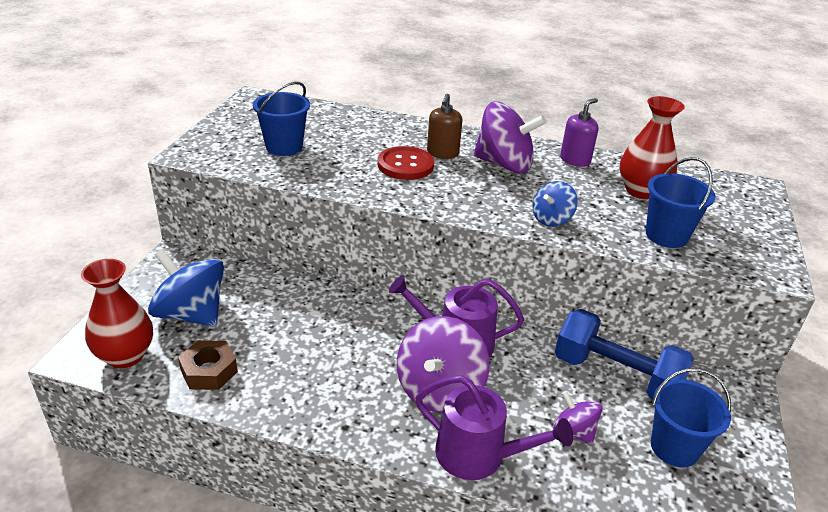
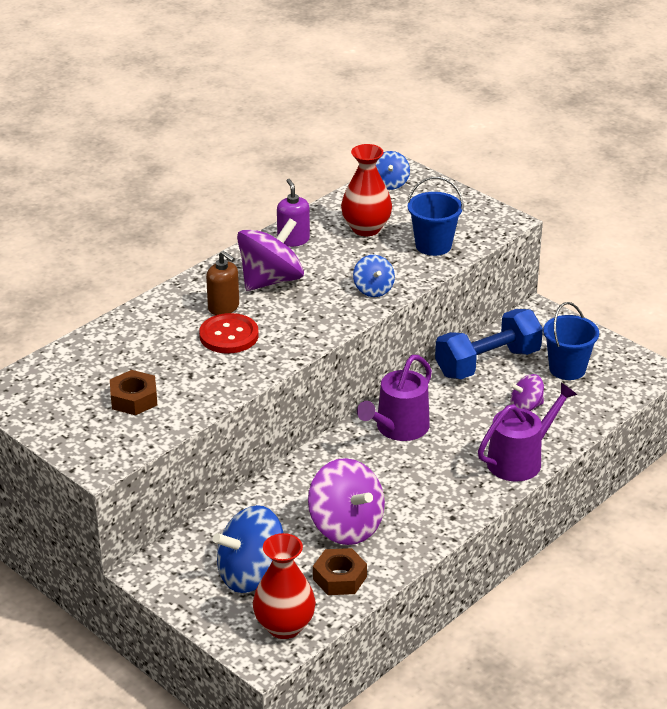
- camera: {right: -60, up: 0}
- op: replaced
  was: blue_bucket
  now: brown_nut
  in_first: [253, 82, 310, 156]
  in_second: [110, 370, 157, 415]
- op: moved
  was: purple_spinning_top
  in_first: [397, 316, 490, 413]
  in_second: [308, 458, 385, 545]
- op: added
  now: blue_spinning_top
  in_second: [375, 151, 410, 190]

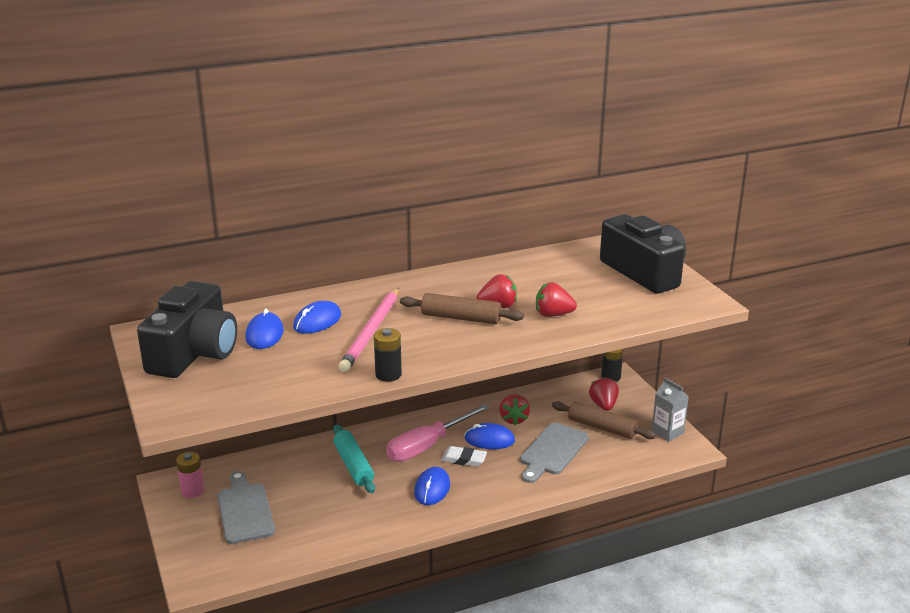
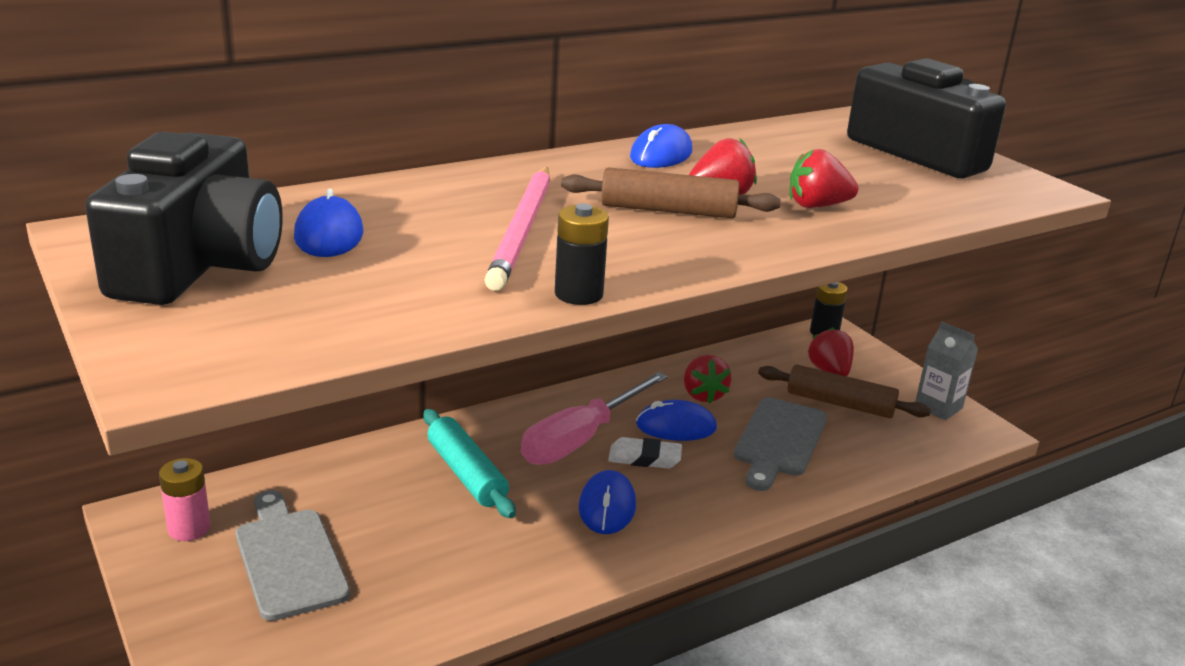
- camera: {right: -10, up: 0}
- op: moved
  was: blue_mouse
  in_first: [293, 301, 341, 334]
  in_second: [630, 124, 692, 168]

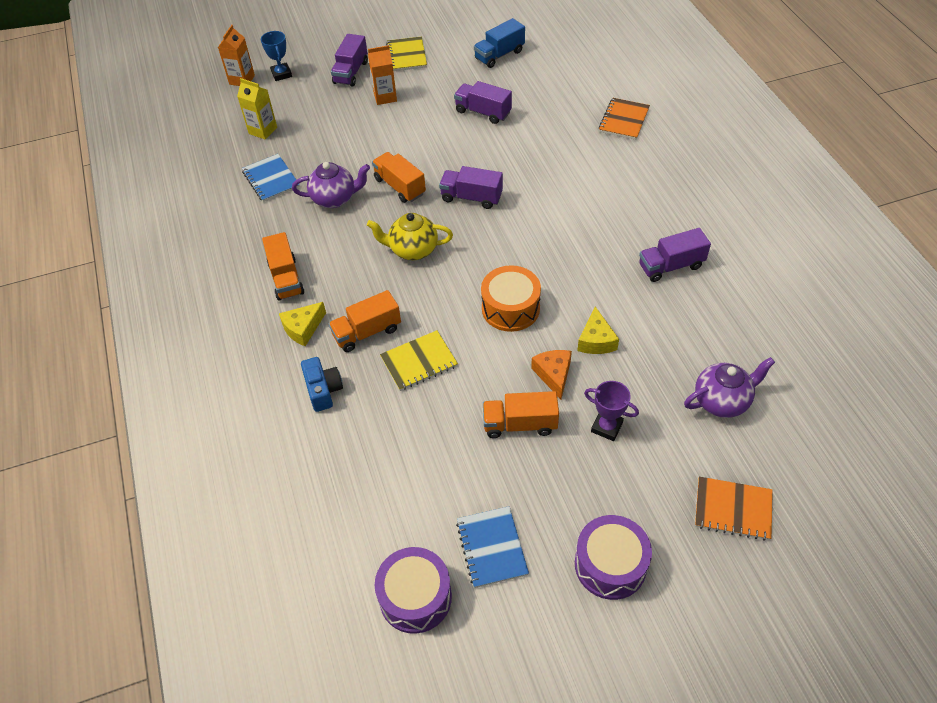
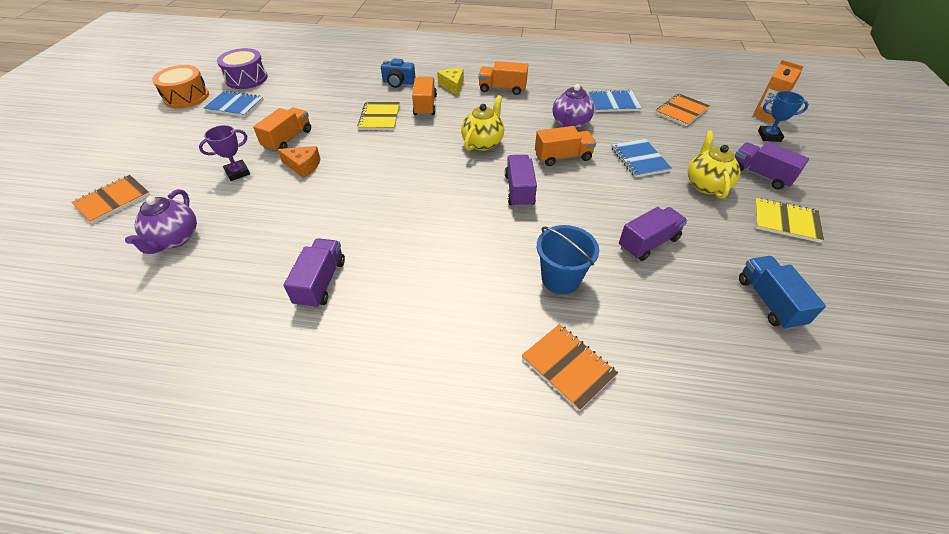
- camera: {right: 115, up: -5}
- op: replaced
  was: orange_carton
  now: yellow_teapot
  in_first: [368, 45, 397, 105]
  in_second: [688, 131, 740, 199]
- op: replaced
  was: yellow_carton
  now: orange_notebook
  in_first: [237, 78, 277, 140]
  in_second: [656, 93, 710, 126]
- op: turned
  was: purple_truck
  in_first: [439, 166, 503, 209]
  in_second: [505, 155, 537, 207]
  clockwise: -45
- op: moved
  was: orange_drum
  in_first: [481, 265, 541, 332]
  in_second: [152, 65, 209, 108]
- op: removed
  was: yellow_cheese
  in_first: [577, 307, 619, 354]
- op: removed
  was: purple_drum
  in_first: [575, 515, 652, 600]
- op: added
  now: blue_notebook
  in_second: [611, 139, 672, 178]
- op: added
  now: blue_bucket
  in_second: [537, 225, 599, 294]

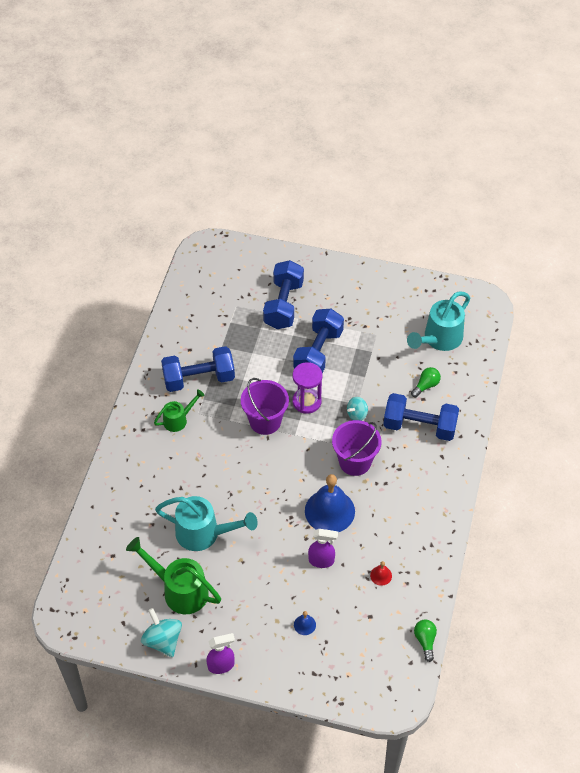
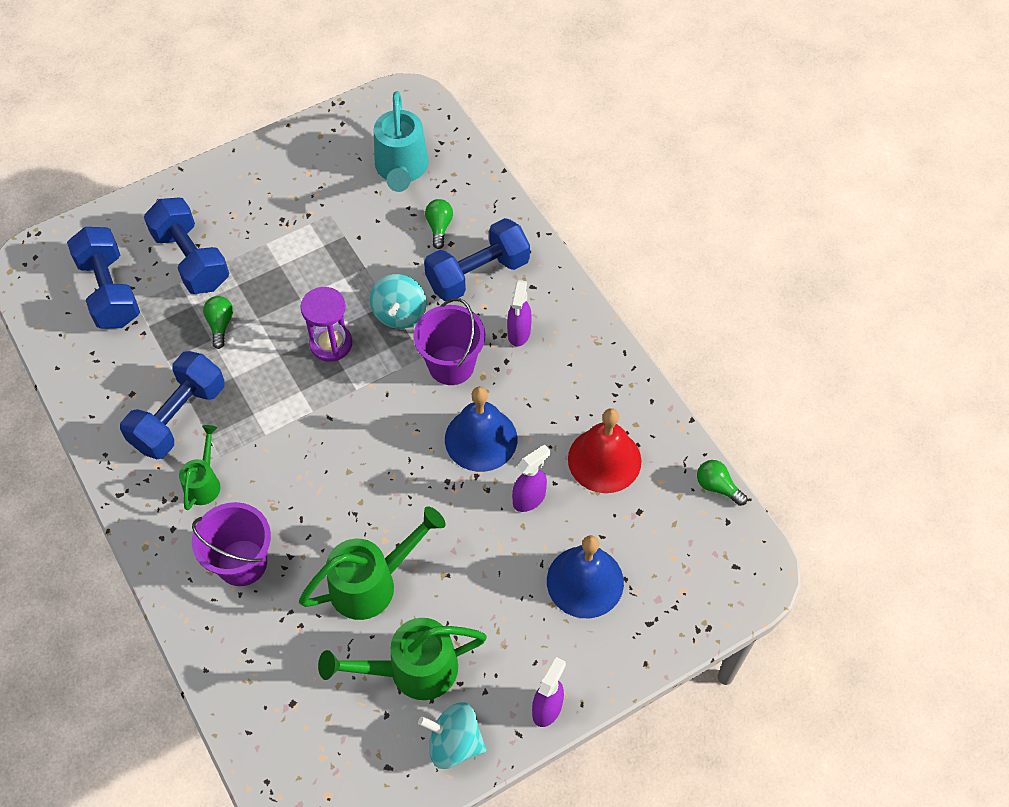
- camera: {right: -45, up: 5}
- op: moved
  was: blue_dumbbell
  in_first: [293, 309, 344, 373]
  in_second: [67, 227, 140, 328]
- op: moved
  was: purple_bucket
  in_first: [241, 378, 289, 435]
  in_second: [192, 502, 271, 586]
- op: resized
  was: turquoise_spinning_top
  in_first: [347, 397, 368, 421]
  in_second: [370, 274, 427, 329]
  ratio: 1.58
- op: recoloured
  was: turquoise_watering_can
  now: green_watering_can
  in_first: [155, 496, 258, 551]
  in_second: [299, 506, 446, 620]
- op: resized
  was: red_bell
  in_first: [370, 561, 392, 586]
  in_second: [568, 408, 641, 493]
  ratio: 2.39
- op: resized
  was: blue_bell
  in_first: [294, 611, 316, 635]
  in_second: [547, 535, 624, 618]
  ratio: 2.39
- op: added
  now: purple_spray_bottle
  in_second: [507, 280, 532, 346]
- op: added
  now: green_light_bulb
  in_second: [203, 296, 233, 349]

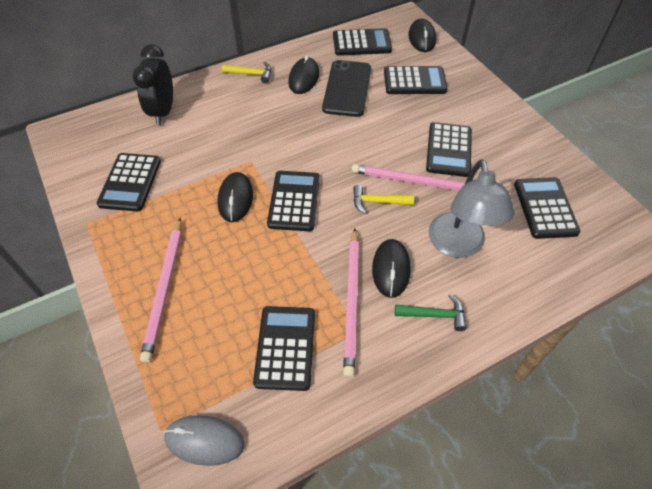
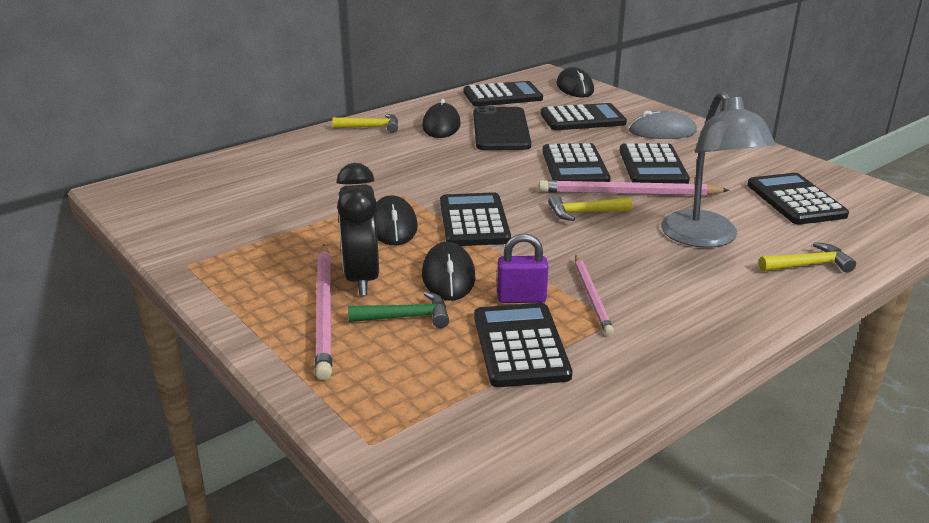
- camera: {right: -10, up: -25}
- op: moved
  was: black_clock
  in_first: [132, 44, 173, 125]
  in_second: [337, 163, 379, 296]
- op: moved
  was: black_calculator
  in_first: [97, 153, 161, 212]
  in_second: [542, 143, 611, 182]
- op: resized
  was: pink_pencil
  in_first: [343, 229, 359, 377]
  in_second: [575, 255, 614, 335]
  ratio: 0.62
- op: moved
  was: black_mouse
  in_first: [372, 239, 411, 298]
  in_second: [422, 242, 475, 301]
- op: moved
  was: green_hammer
  in_first: [395, 294, 466, 331]
  in_second: [348, 291, 449, 328]
- op: moved
  was: grey_mouse
  in_first: [164, 415, 245, 466]
  in_second: [629, 110, 697, 139]
- op: added
  now: purple_padlock
  in_second: [497, 234, 548, 303]
- op: added
  now: yellow_hammer
  in_second: [759, 242, 856, 273]

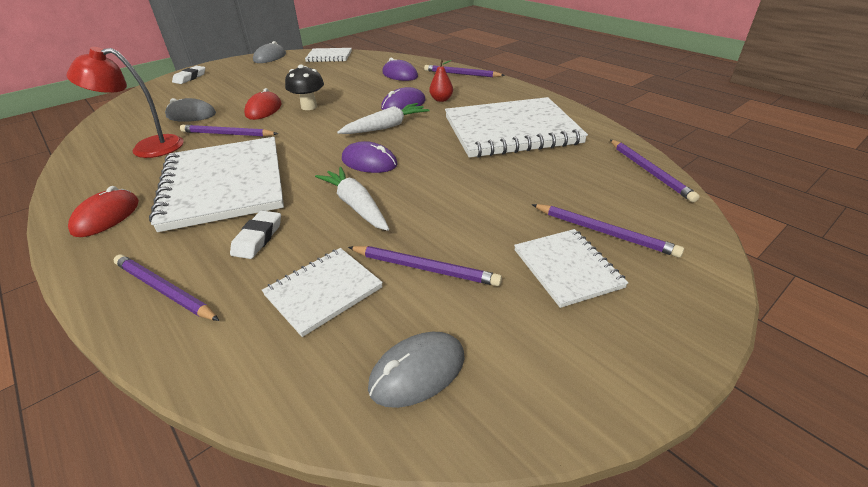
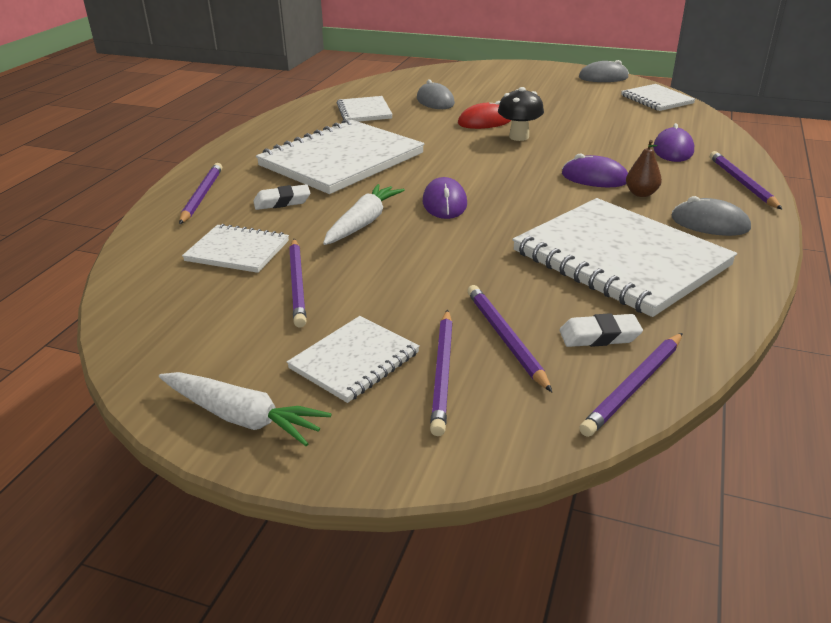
- camera: {right: 60, up: -5}
- op: replaced
  was: red_lamp
  now: white_notebook
  in_first: [67, 47, 184, 158]
  in_second: [337, 96, 393, 122]
- op: recoloured
  was: red_pear
  now: brown_pear
  in_first: [429, 59, 453, 102]
  in_second: [626, 140, 662, 197]
- op: moved
  was: white_eraser
  in_first: [172, 66, 205, 84]
  in_second: [559, 313, 643, 347]
- op: moved
  was: white_carrot
  in_first: [337, 103, 430, 134]
  in_second: [159, 372, 331, 446]
- op: moved
  was: purple_pencil
  in_first: [180, 125, 278, 137]
  in_second: [467, 285, 552, 392]
- op: removed
  was: red_mouse
  in_first: [68, 186, 139, 237]
- op: moved
  was: grey_mouse
  in_first: [368, 332, 465, 408]
  in_second: [672, 196, 751, 236]

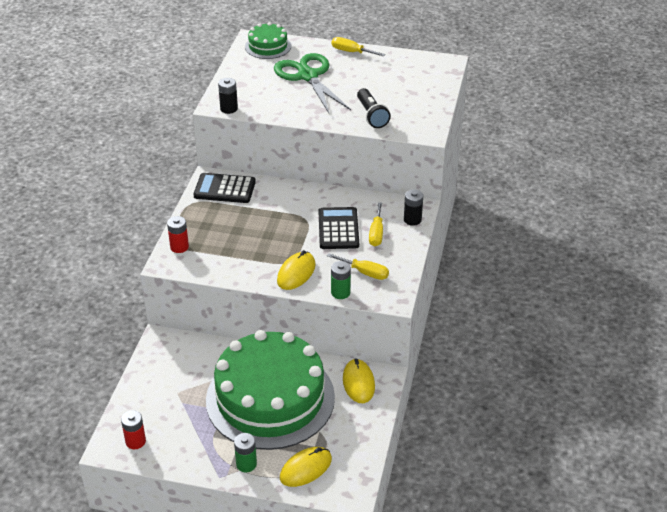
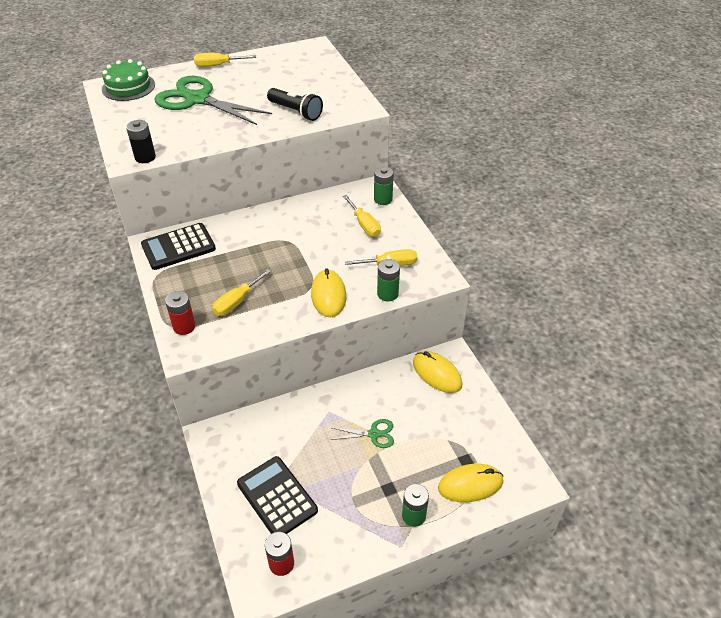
- camera: {right: -35, up: 5}
- op: recoloured
  was: black_battery
  now: green_battery
  in_first: [404, 189, 423, 226]
  in_second: [374, 167, 394, 205]
- op: moved
  was: black_calculator
  in_first: [319, 207, 359, 249]
  in_second: [237, 456, 318, 534]
- op: replaced
  was: green_cake
  now: green_scissors
  in_first: [206, 330, 335, 450]
  in_second: [330, 419, 394, 448]
- op: turned
  was: yellow_mouse
  in_first: [280, 447, 332, 487]
  in_second: [438, 464, 503, 502]
  clockwise: 60
- op: added
  now: yellow_screwdriver
  in_second: [212, 269, 271, 316]

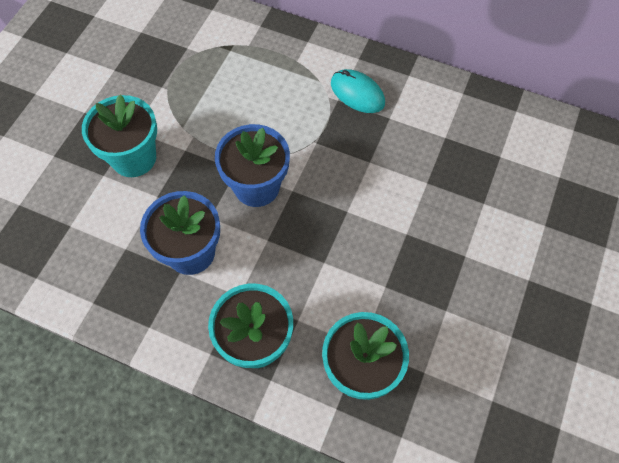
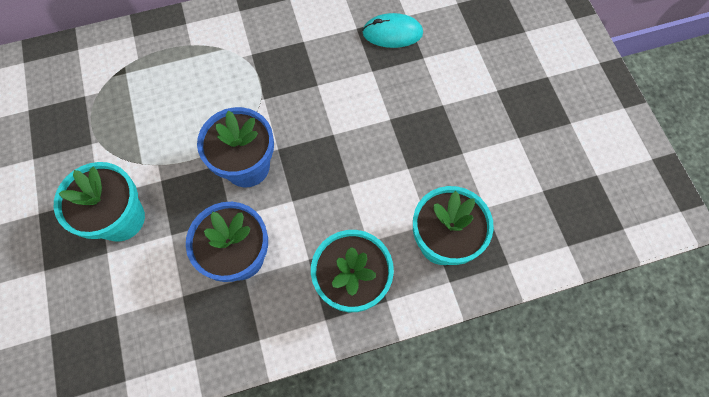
- camera: {right: -40, up: 5}
- op: moved
  was: turquoise_mouse
  in_first: [331, 69, 385, 113]
  in_second: [362, 13, 423, 48]

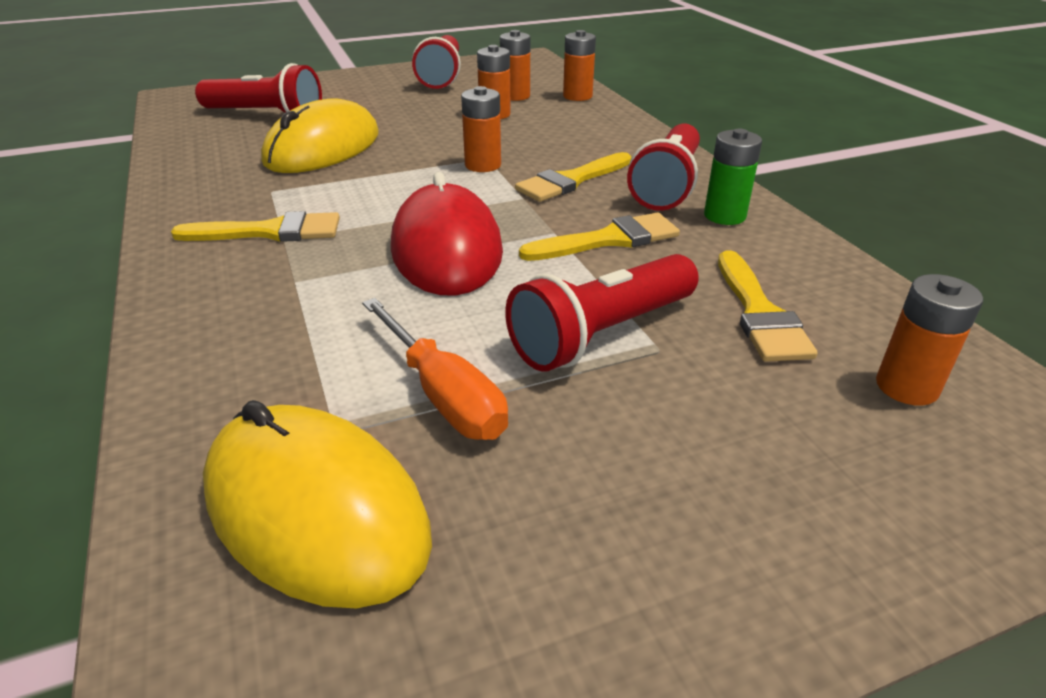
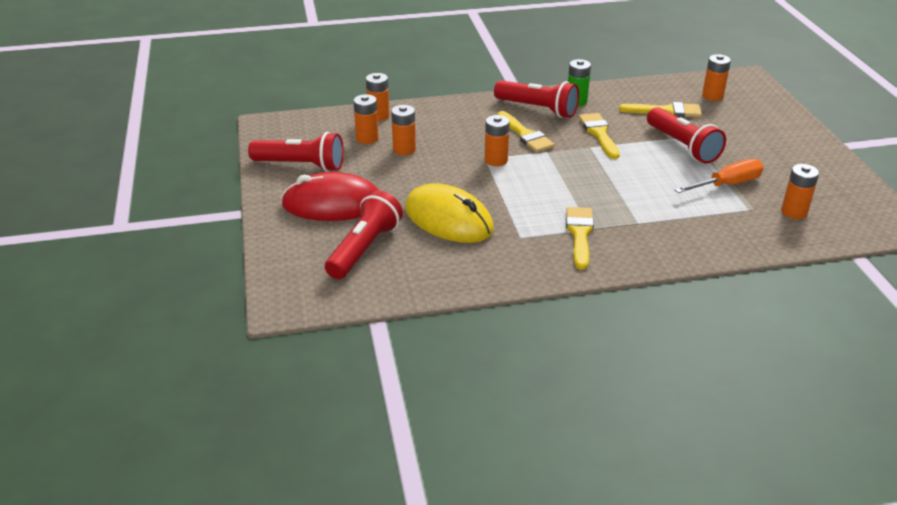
- camera: {right: -80, up: 0}
- op: moved
  was: red_mouse
  in_first: [391, 172, 503, 296]
  in_second: [281, 172, 379, 221]
- op: replaced
  was: yellow_mouse
  now: orange_battery
  in_first: [203, 400, 432, 608]
  in_second: [781, 164, 819, 219]

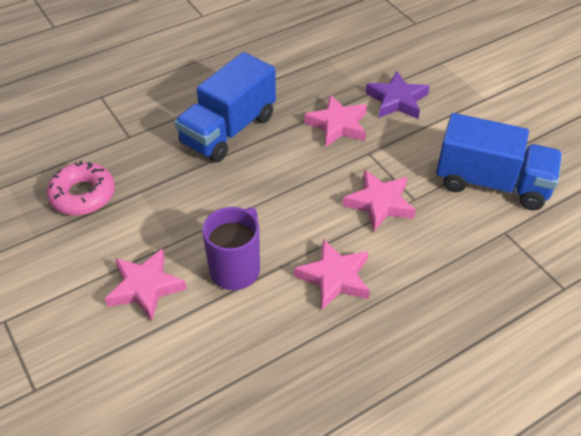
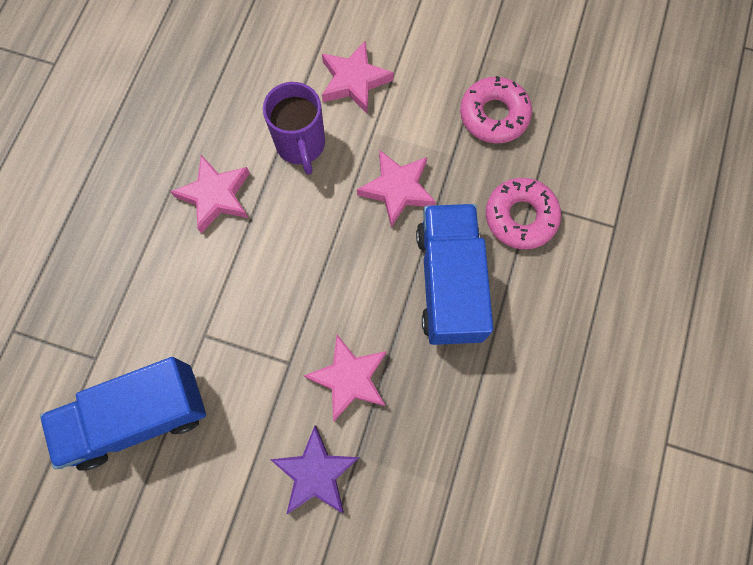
- camera: {right: 140, up: 25}
- op: moved
  was: pink_star
  in_first: [343, 170, 416, 231]
  in_second: [357, 150, 436, 228]
- op: added
  now: pink_donut
  in_second: [486, 178, 561, 249]

